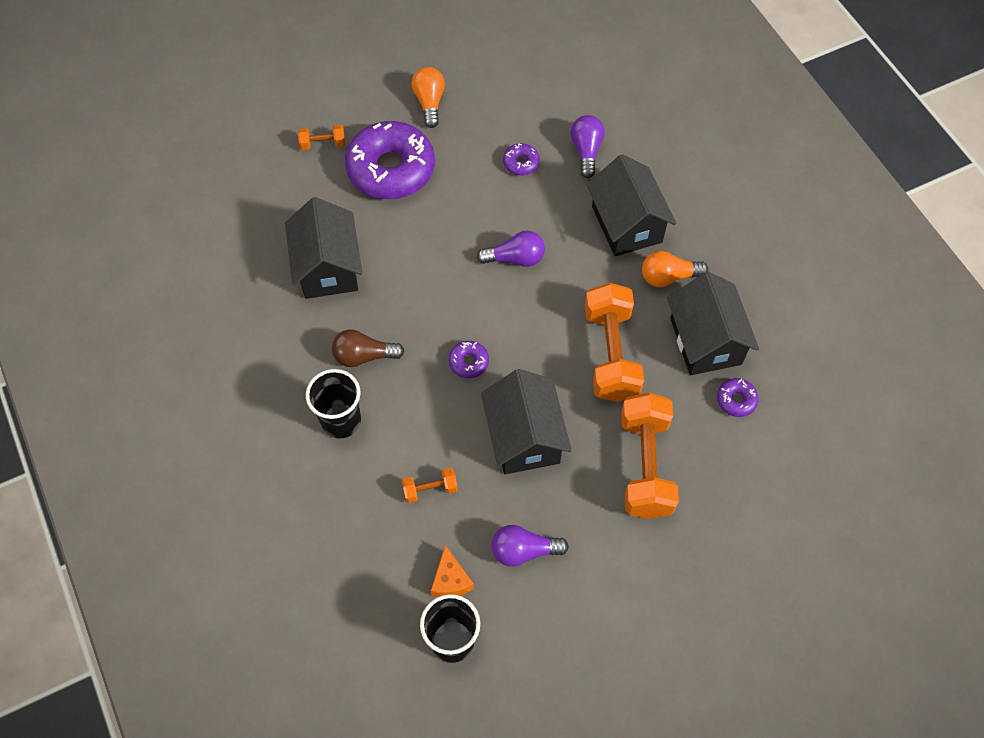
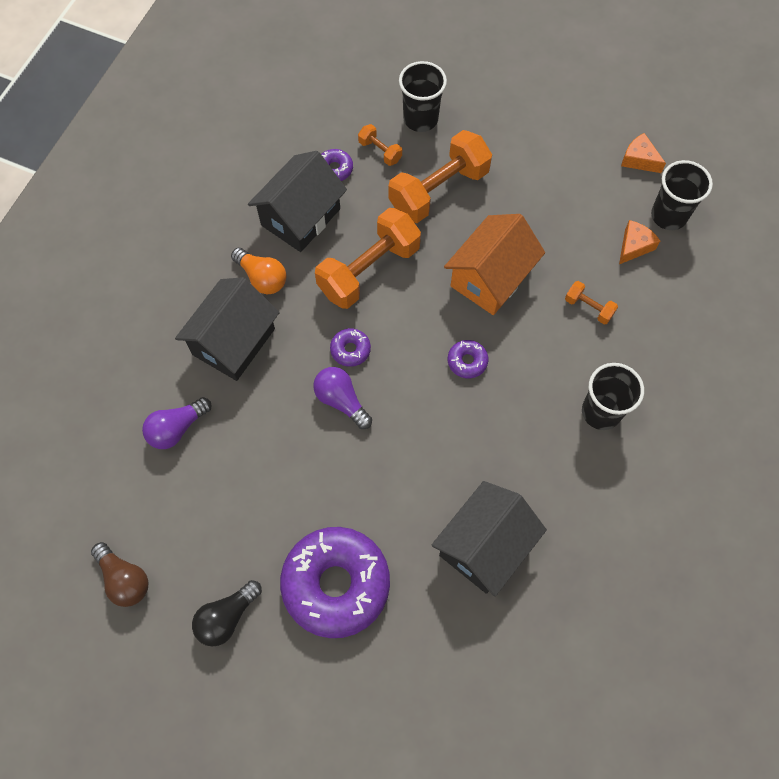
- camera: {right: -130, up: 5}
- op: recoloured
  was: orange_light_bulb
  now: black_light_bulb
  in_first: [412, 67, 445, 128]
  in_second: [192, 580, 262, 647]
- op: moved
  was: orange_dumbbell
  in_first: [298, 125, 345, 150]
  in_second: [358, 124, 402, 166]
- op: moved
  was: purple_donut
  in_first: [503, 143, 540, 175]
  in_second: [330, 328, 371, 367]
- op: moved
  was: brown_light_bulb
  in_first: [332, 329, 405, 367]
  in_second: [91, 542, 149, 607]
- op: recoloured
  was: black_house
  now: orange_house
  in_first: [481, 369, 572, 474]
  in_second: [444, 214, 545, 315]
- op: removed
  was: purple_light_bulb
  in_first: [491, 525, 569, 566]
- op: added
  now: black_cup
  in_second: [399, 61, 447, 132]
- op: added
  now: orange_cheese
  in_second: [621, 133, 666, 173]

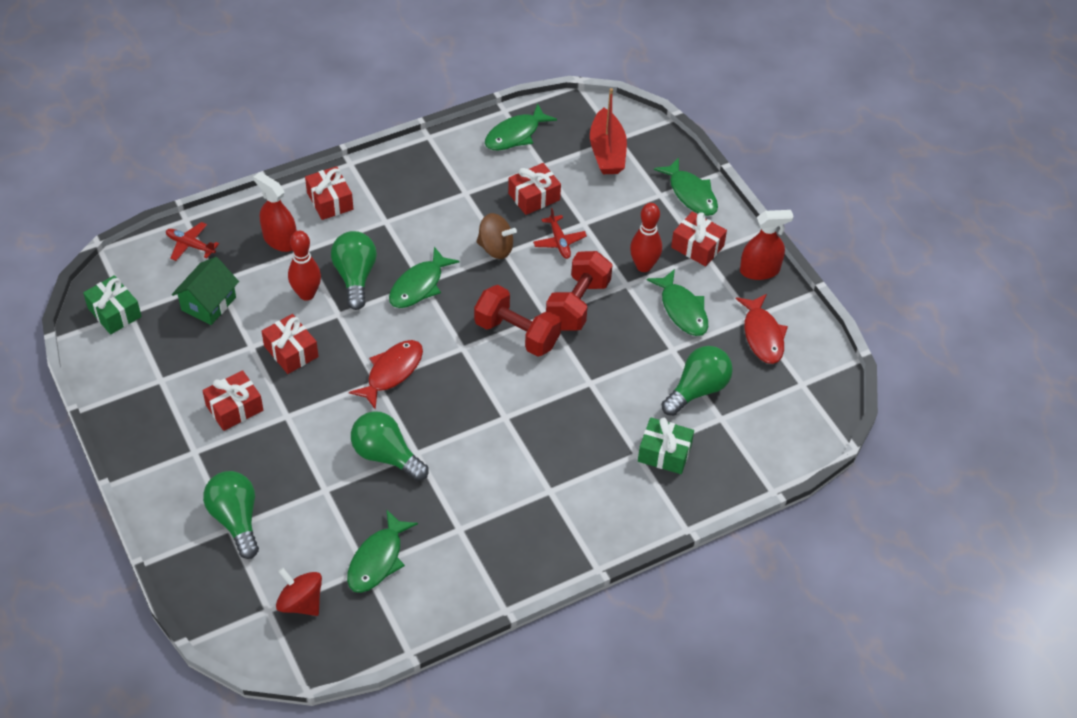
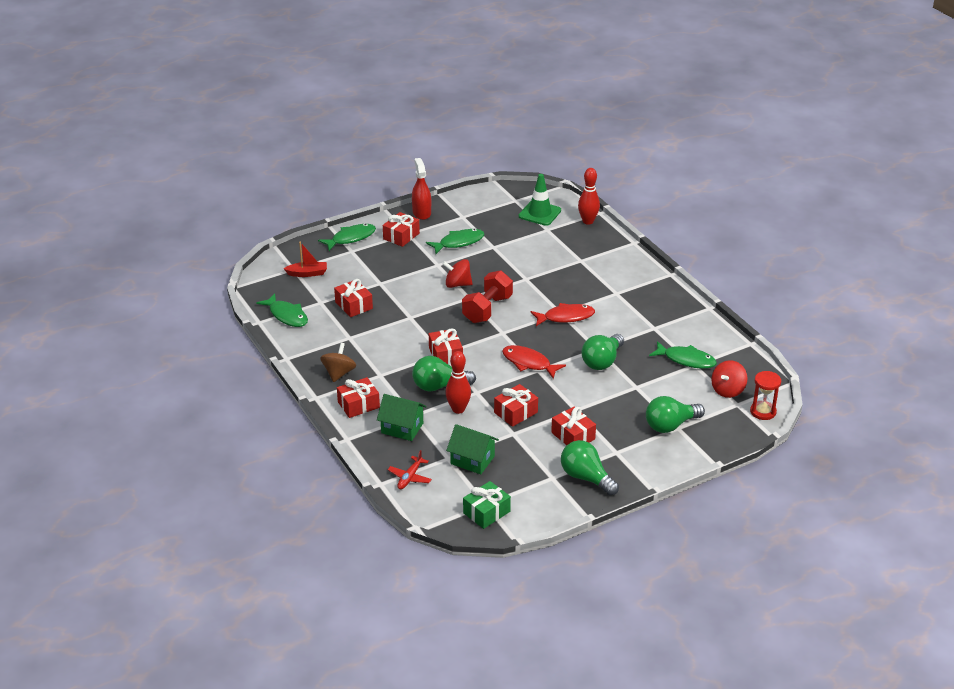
- camera: {right: -90, up: -15}
- op: resized
  was: red_boat
  in_first: [590, 88, 627, 174]
  in_second: [283, 242, 327, 277]
  ratio: 0.66
- op: replaced
  was: red_spray_bottle
  now: green_house
  in_first: [253, 172, 297, 252]
  in_second: [377, 394, 427, 441]
- op: moved
  was: red_bowling_pin
  in_first: [630, 203, 662, 272]
  in_second: [578, 168, 600, 225]
- op: removed
  was: red_plane
  in_first: [533, 208, 587, 259]
- op: moved
  was: brown_spinning_top
  in_first: [477, 213, 517, 259]
  in_second: [320, 343, 356, 382]
- op: replaced
  was: green_fish
  now: red_gift
  in_first: [389, 247, 459, 308]
  in_second: [429, 328, 463, 365]
- op: replaced
  was: red_dumbbell
  now: red_spinning_top
  in_first: [546, 251, 613, 330]
  in_second: [442, 259, 473, 288]
- op: moved
  was: red_fish
  in_first: [736, 294, 788, 364]
  in_second: [530, 303, 595, 326]
- op: moved
  was: green_light_bulb
  in_first: [661, 346, 733, 416]
  in_second: [561, 440, 619, 495]
- op: removed
  was: green_gift
  in_first: [638, 417, 694, 474]
- op: added
  now: green_traffic_cone
  in_second: [519, 174, 561, 226]
- op: added
  now: red_hourglass
  in_second: [750, 371, 781, 420]

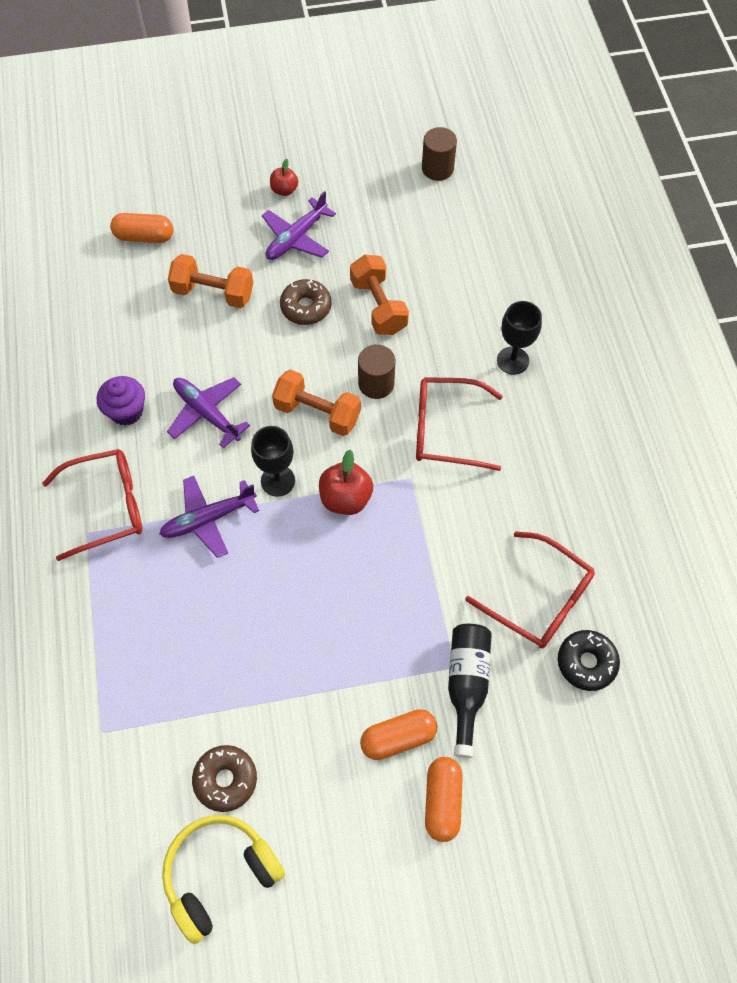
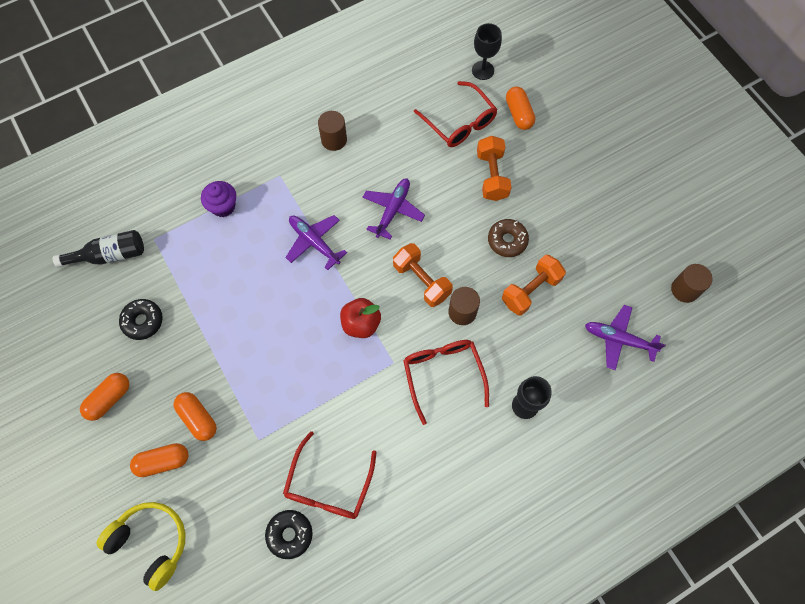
- camera: {right: 70, up: 5}
- op: removed
  was: red_apple
  in_first: [270, 159, 298, 196]
- op: moved
  was: purple_plane
  in_first: [262, 191, 336, 260]
  in_second: [585, 305, 666, 370]
- op: turned
  was: orange_dumbbell
  in_first: [272, 370, 361, 436]
  in_second: [393, 243, 453, 307]
  clockwise: -45
- op: moved
  was: purple_cupcake
  in_first: [97, 376, 145, 426]
  in_second: [201, 181, 236, 217]
- op: moved
  was: black_goblet
  in_first: [251, 426, 295, 497]
  in_second: [472, 23, 502, 80]
- op: moved
  was: red_glasses
  in_first: [42, 449, 142, 561]
  in_second: [414, 81, 498, 147]
- op: moved
  was: black_bottle
  in_first: [448, 624, 492, 758]
  in_second: [53, 230, 144, 267]
- op: recoloured
  was: brown_donut
  now: black_donut
  in_first: [192, 745, 257, 812]
  in_second: [119, 299, 163, 340]
- op: moved
  was: yellow_headphones
  in_first: [162, 815, 285, 944]
  in_second: [96, 502, 186, 591]
- op: added
  now: brown_cylinder
  in_second: [318, 111, 347, 151]
- op: added
  now: orange_capsule
  in_second: [80, 373, 129, 421]

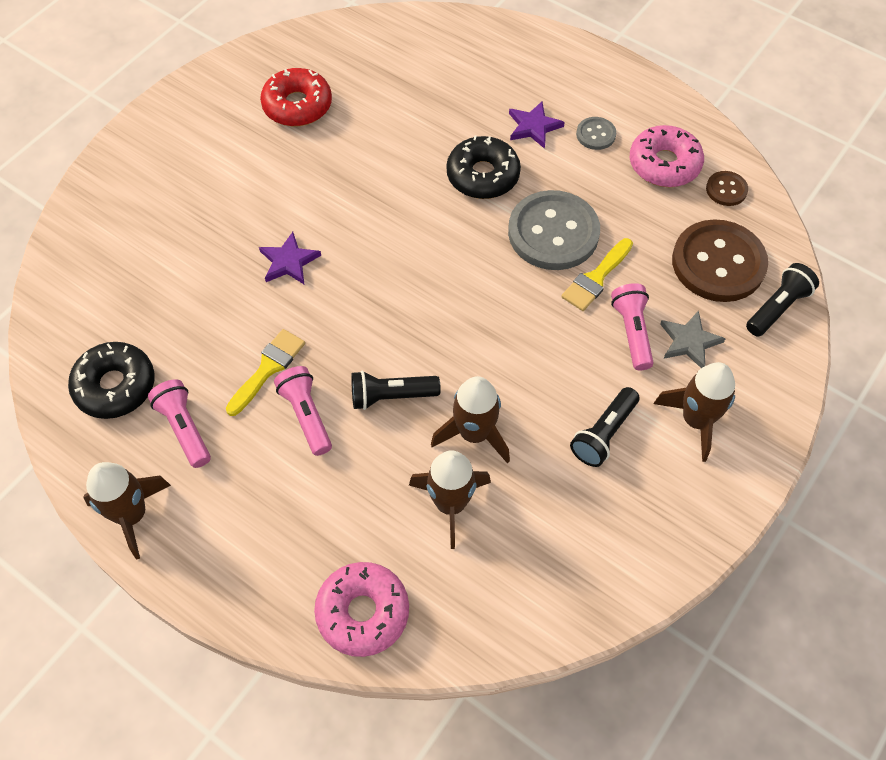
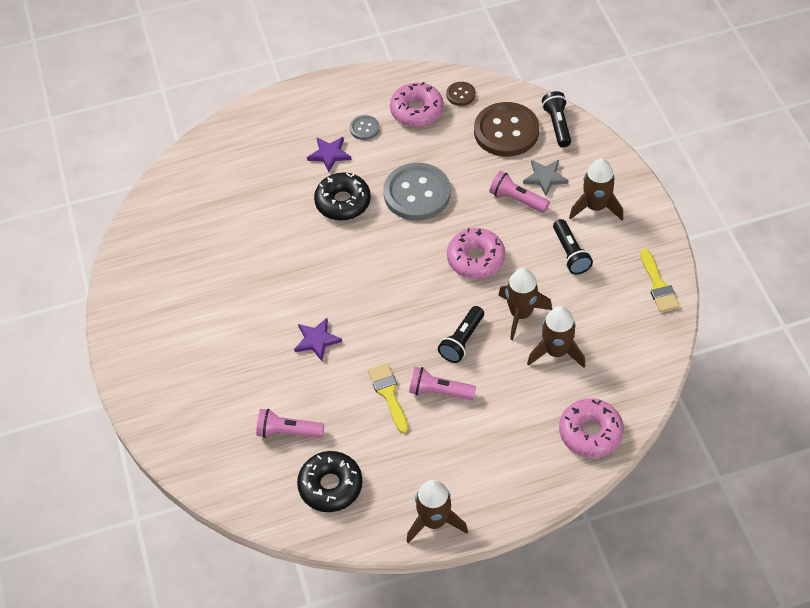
- camera: {right: -50, up: -5}
- op: removed
  was: red_donut
  in_first: [260, 68, 332, 126]
- op: moved
  was: yellow_brush
  in_first: [561, 238, 633, 311]
  in_second: [640, 249, 680, 312]
- op: moved
  was: pink_flashlight
  in_first: [148, 379, 211, 468]
  in_second: [256, 409, 324, 438]
- op: added
  now: pink_donut
  in_second: [447, 228, 505, 279]

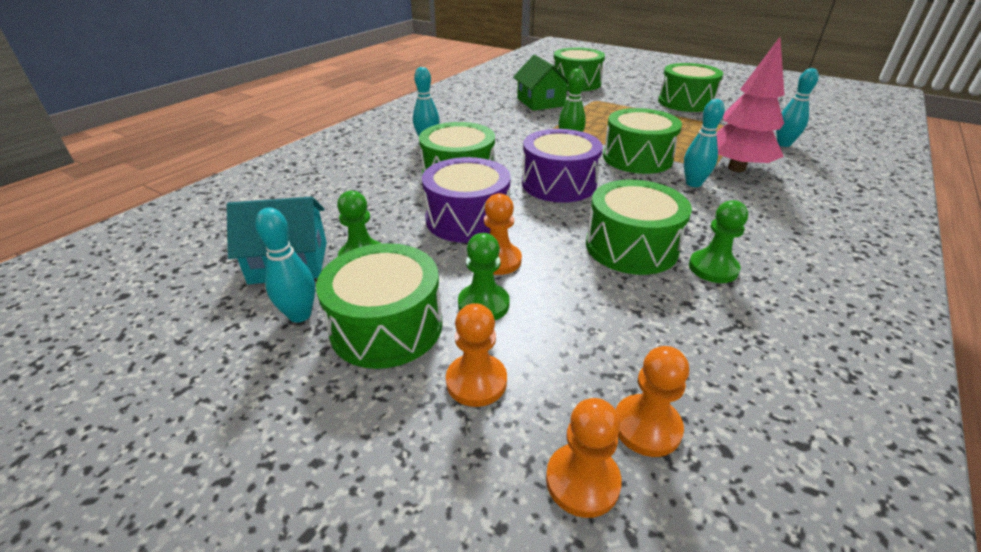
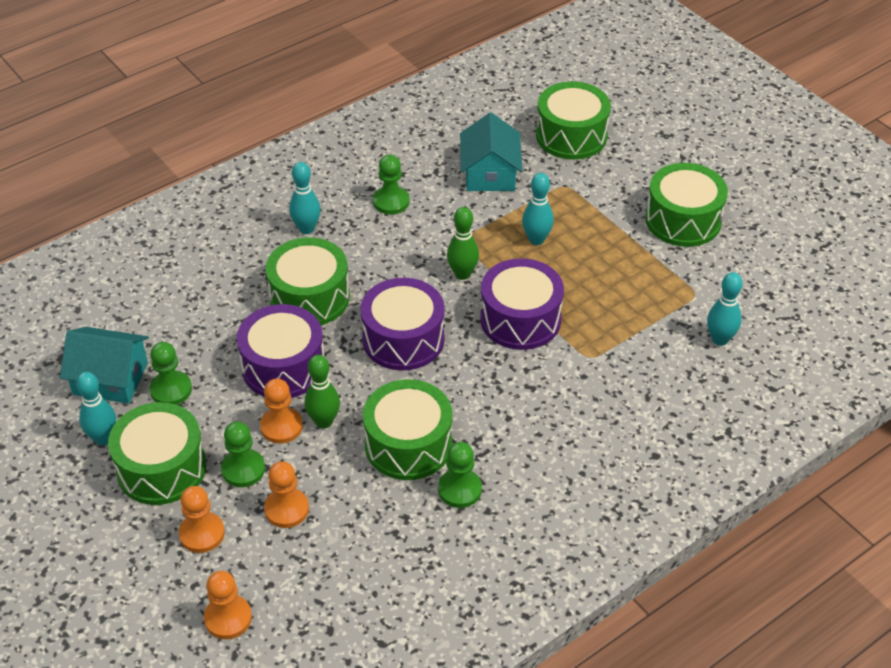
- camera: {right: 20, up: 10}
- op: removed
  was: pink_tree
  in_first: [717, 37, 785, 172]
- op: recoloured
  was: green_house
  now: turquoise_house
  in_first: [513, 55, 568, 111]
  in_second: [460, 113, 522, 191]
- op: moved
  was: turquoise_bowling_pin
  in_first: [684, 99, 725, 187]
  in_second: [522, 173, 554, 245]
- op: recoloured
  was: green_drum
  now: purple_drum
  in_first: [603, 108, 682, 174]
  in_second: [480, 258, 564, 350]
- op: moved
  was: orange_pawn
  in_first: [616, 346, 689, 457]
  in_second: [264, 461, 309, 528]
- op: added
  now: green_pawn
  in_second: [373, 155, 409, 215]
- op: added
  now: green_bowling_pin
  in_second: [305, 355, 340, 428]

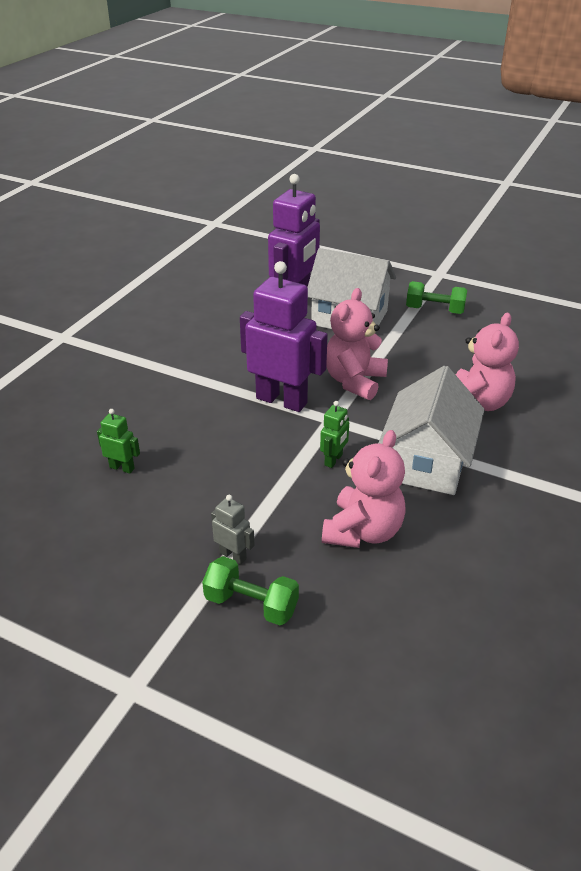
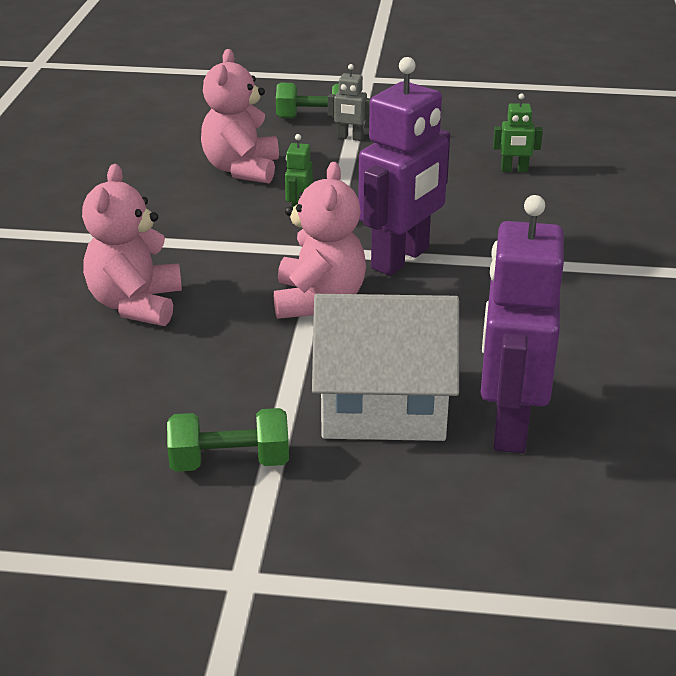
- camera: {right: 160, up: -5}
- op: turned
  was: purple_robot
  in_first: [240, 261, 328, 412]
  in_second: [358, 57, 450, 276]
  clockwise: -60
- op: removed
  was: white_house
  in_first: [378, 366, 485, 495]

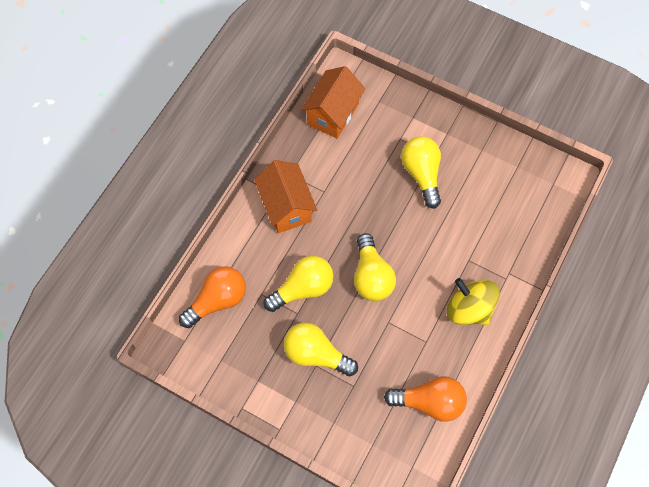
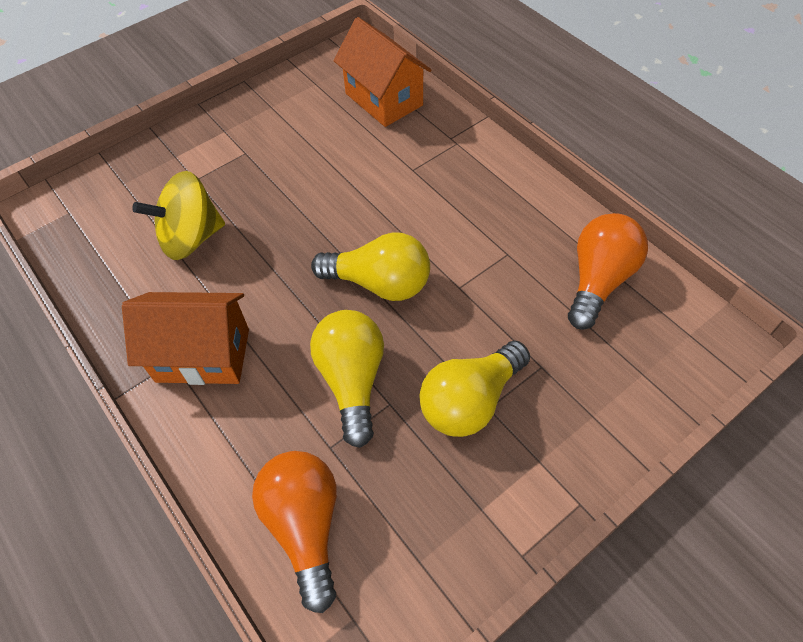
- camera: {right: -65, up: -10}
- op: moved
  was: orange_house
  in_first: [301, 66, 365, 139]
  in_second: [333, 17, 432, 127]
- op: removed
  was: yellow_light_bulb
  in_first: [401, 136, 441, 209]
- op: moved
  was: yellow_spinning_top
  in_first: [447, 278, 500, 325]
  in_second: [132, 171, 225, 260]

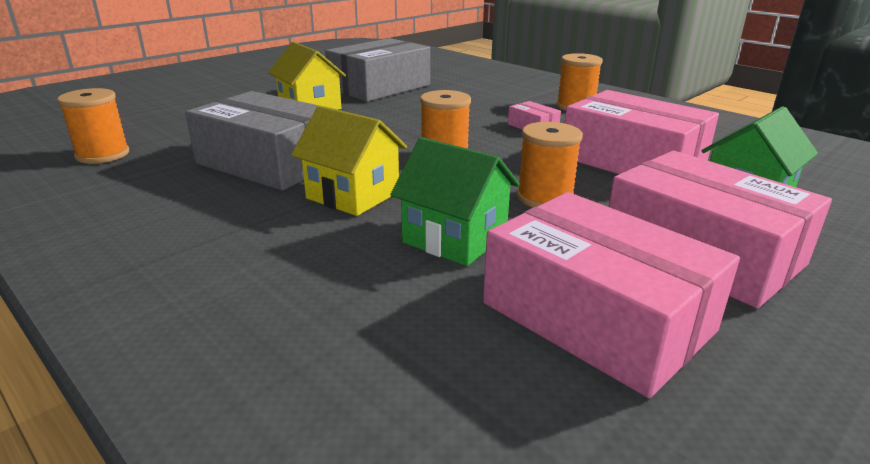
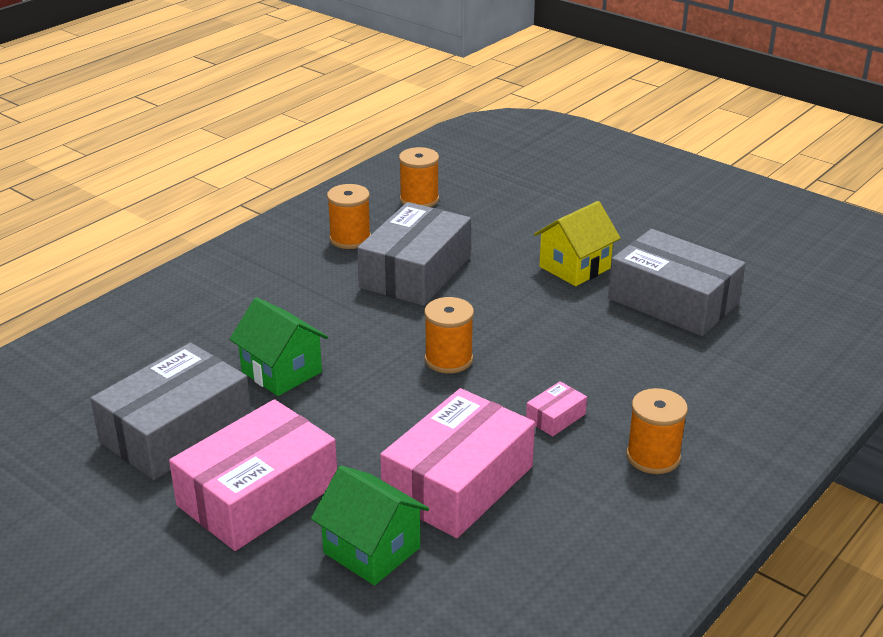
- camera: {right: 85, up: 5}
- op: removed
  was: yellow_house
  in_first: [291, 106, 407, 216]
- op: moved
  was: orange_spool
  in_first: [517, 122, 583, 207]
  in_second: [327, 184, 371, 249]
- op: turned
  was: green_house
  in_first: [390, 137, 520, 266]
  in_second: [229, 297, 328, 396]
  clockwise: -75
- op: recoloured
  was: pink_box
  now: grey_box
  in_first: [483, 192, 740, 398]
  in_second: [90, 343, 251, 480]

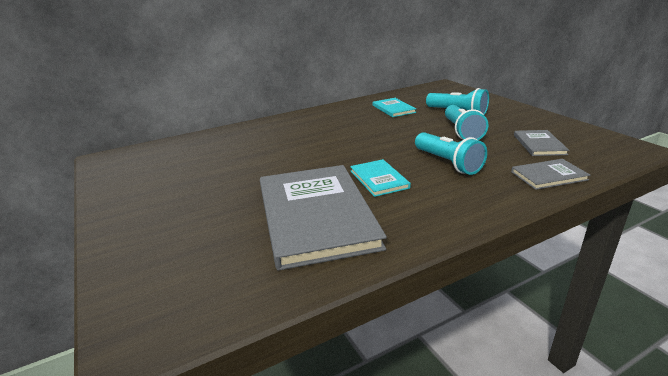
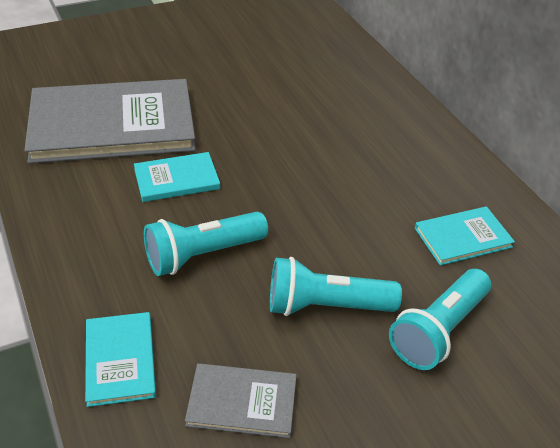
- camera: {right: 90, up: 15}
- op: recoloured
  was: grey_book
  now: turquoise_book
  in_first: [511, 159, 590, 190]
  in_second: [85, 312, 156, 407]

